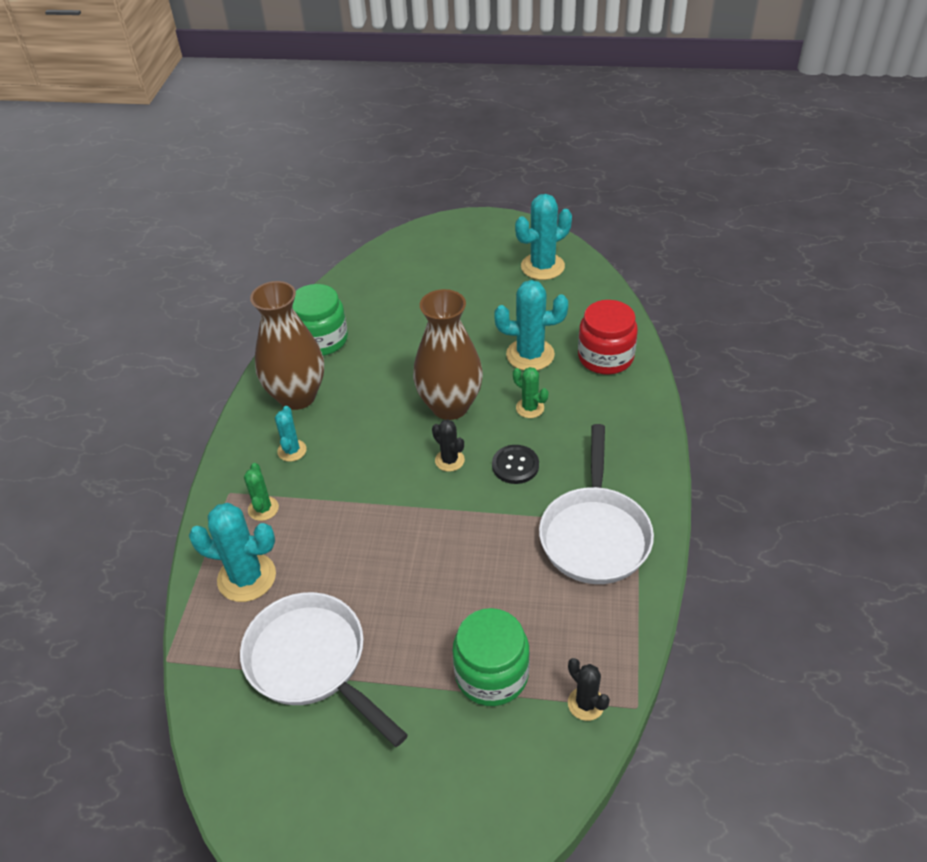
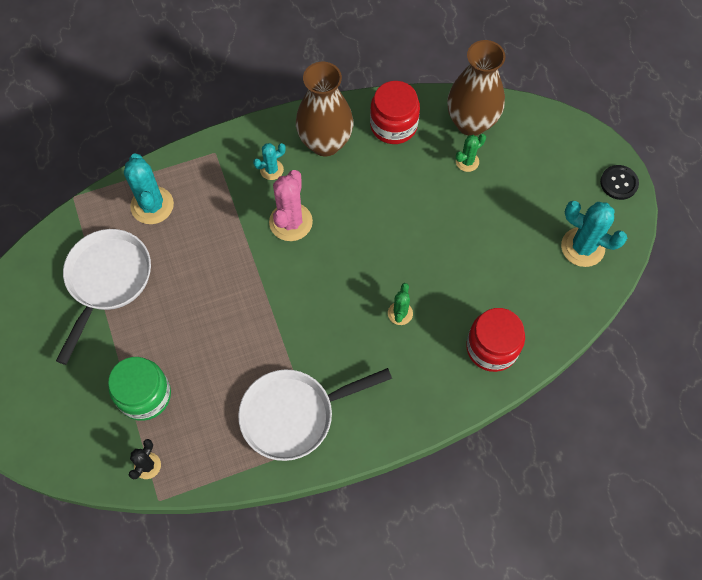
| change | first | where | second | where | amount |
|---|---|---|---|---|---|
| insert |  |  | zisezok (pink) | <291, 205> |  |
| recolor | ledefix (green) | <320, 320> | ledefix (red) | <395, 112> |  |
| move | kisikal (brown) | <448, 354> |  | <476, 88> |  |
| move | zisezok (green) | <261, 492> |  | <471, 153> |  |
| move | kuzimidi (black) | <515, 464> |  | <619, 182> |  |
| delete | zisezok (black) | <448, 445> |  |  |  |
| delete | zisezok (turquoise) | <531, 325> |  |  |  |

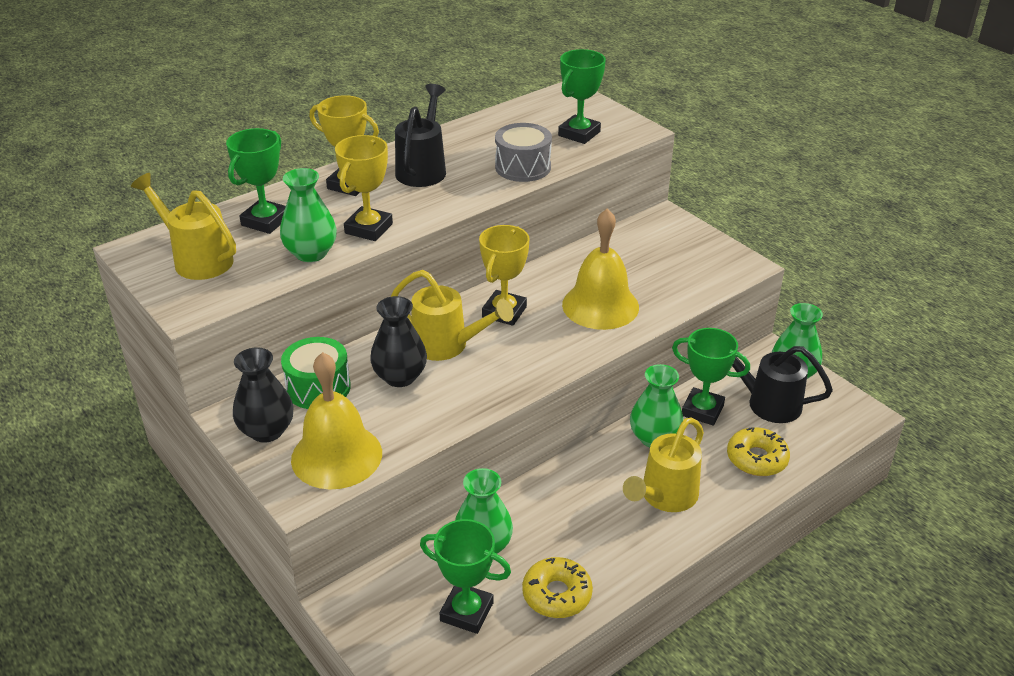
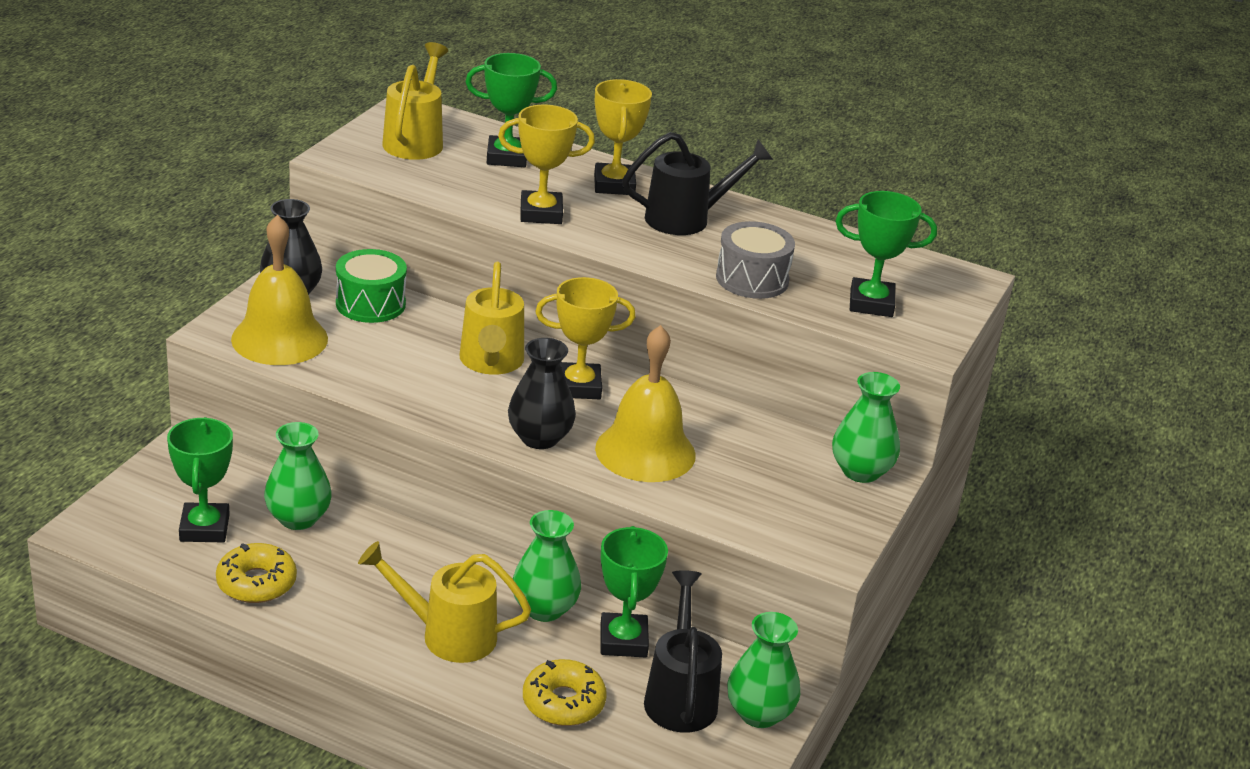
| change | first | where | second | where | amount |
|---|---|---|---|---|---|
| move | kisikal (black) | <398, 341> |  | <542, 393> |  |
| move | kisikal (green) | <308, 215> |  | <866, 427> |  |

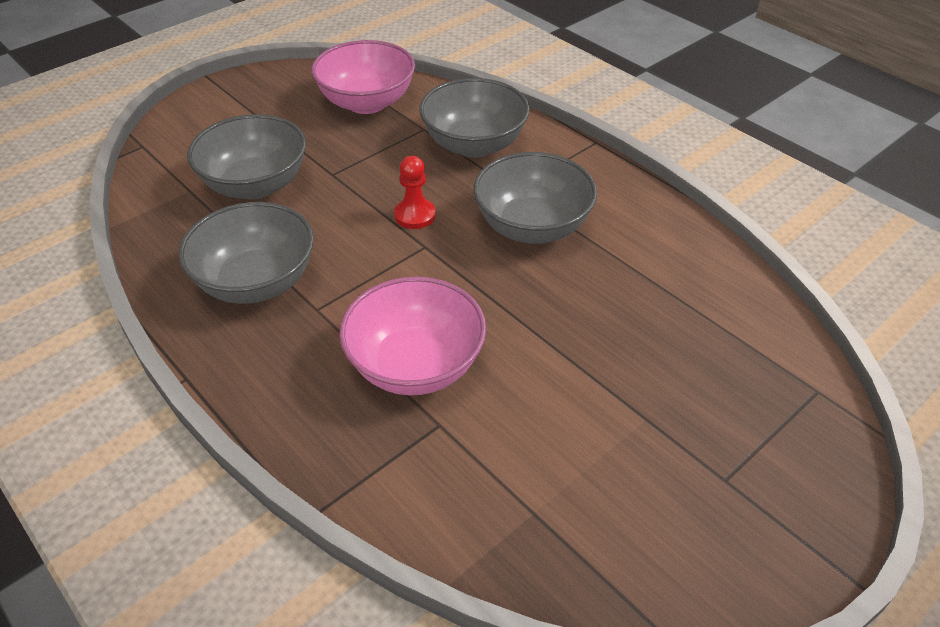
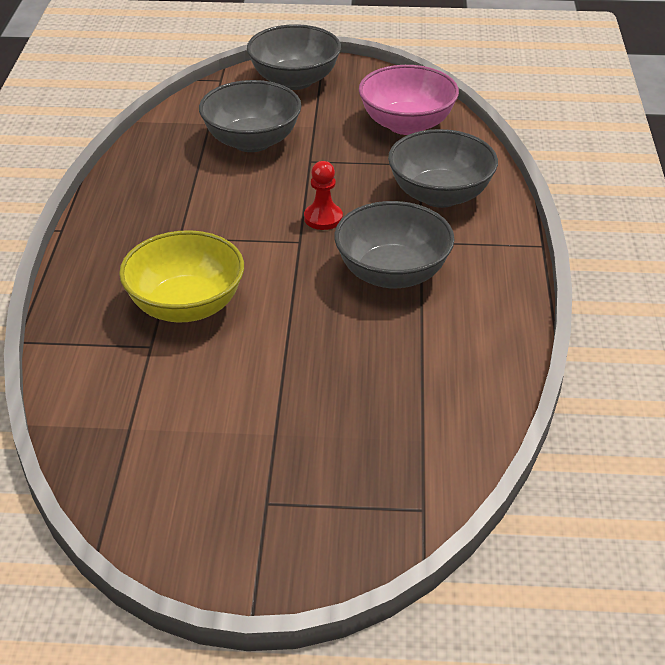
| change | first | where | second | where | amount |
|---|---|---|---|---|---|
| recolor | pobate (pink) | <412, 336> | pobate (yellow) | <181, 276> |  |
| move | pobate (grey) | <246, 253> |  | <294, 57> |  |

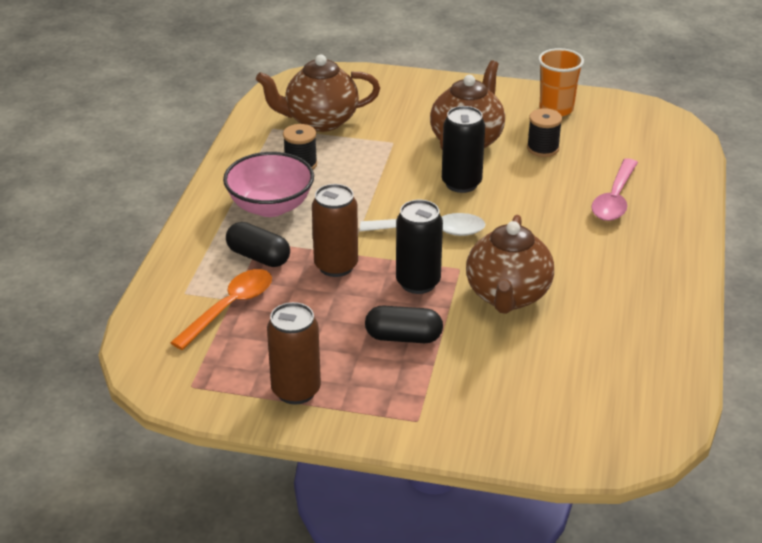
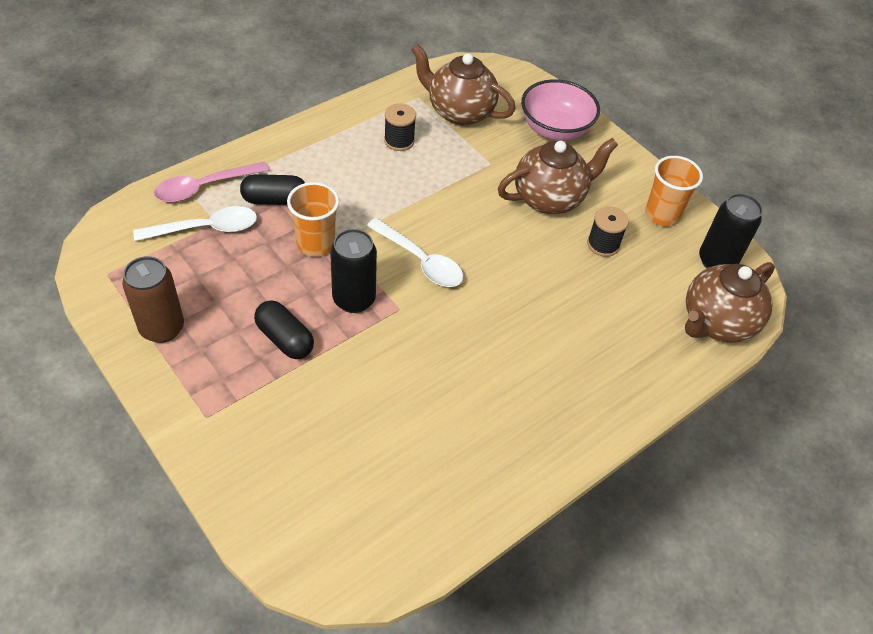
| change | first | where | second | where | amount |
|---|---|---|---|---|---|
| recolor | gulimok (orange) | <221, 309> | gulimok (white) | <195, 223> |  |
| move | gulimok (pink) | <614, 189> |  | <211, 181> |  |
| rotate | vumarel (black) | <258, 244> |  | <272, 189> | 75 degrees counterclockwise |
| replace | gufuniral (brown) | <335, 230> | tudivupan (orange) | <313, 219> |  |
| move | pobate (pink) | <268, 184> |  | <560, 110> |  |
| move | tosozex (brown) | <510, 264> |  | <730, 302> |  |
| move | gufuniral (black) | <463, 149> |  | <731, 230> |  |

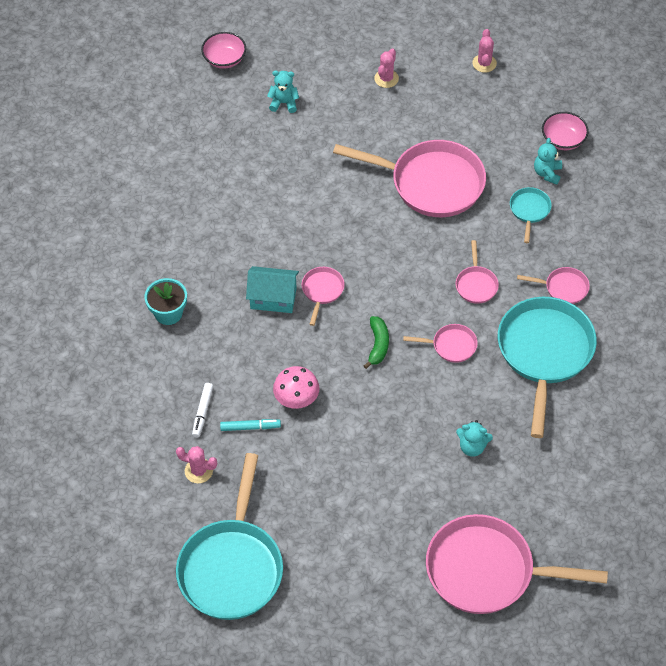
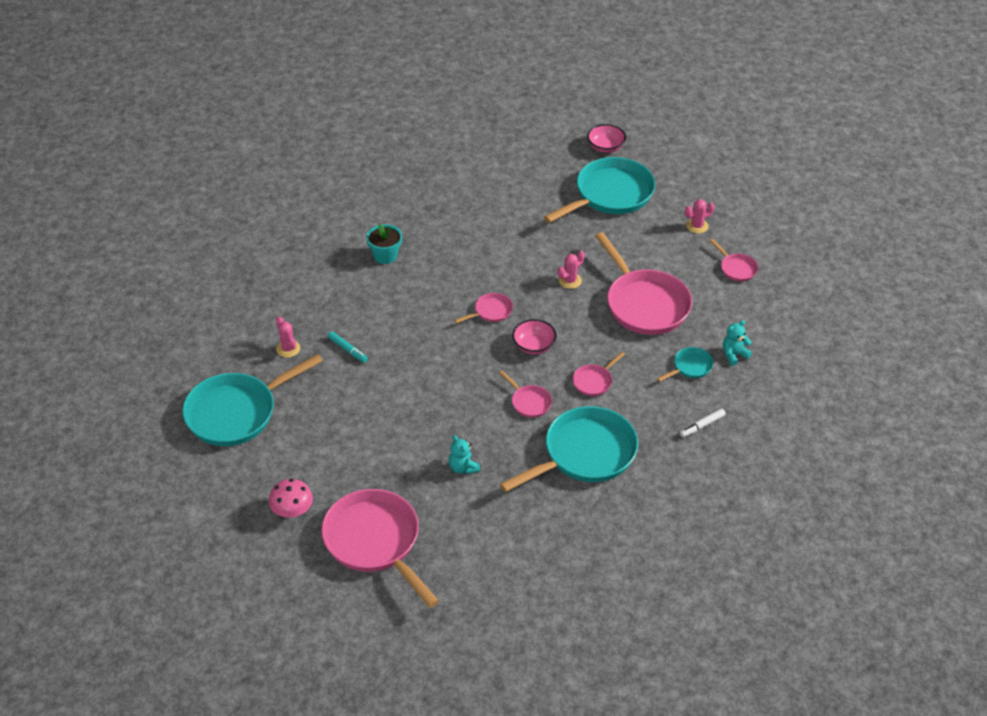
| change | first | where | second | where | amount |
|---|---|---|---|---|---|
| move | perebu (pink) | <296, 387> |  | <291, 498> |  |
| move | pobate (pink) | <565, 131> |  | <534, 337> |  |
| replace | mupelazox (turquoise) | <283, 91> | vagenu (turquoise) | <599, 190> |  |
| move | zisezok (pink) | <484, 51> |  | <571, 270> |  |
| move | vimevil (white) | <202, 410> |  | <703, 422> |  |
| move | vagenu (pink) | <553, 285> |  | <734, 260> |  |
| delete | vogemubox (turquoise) | <272, 289> |  |  |  |
| delete | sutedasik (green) | <376, 342> |  |  |  |

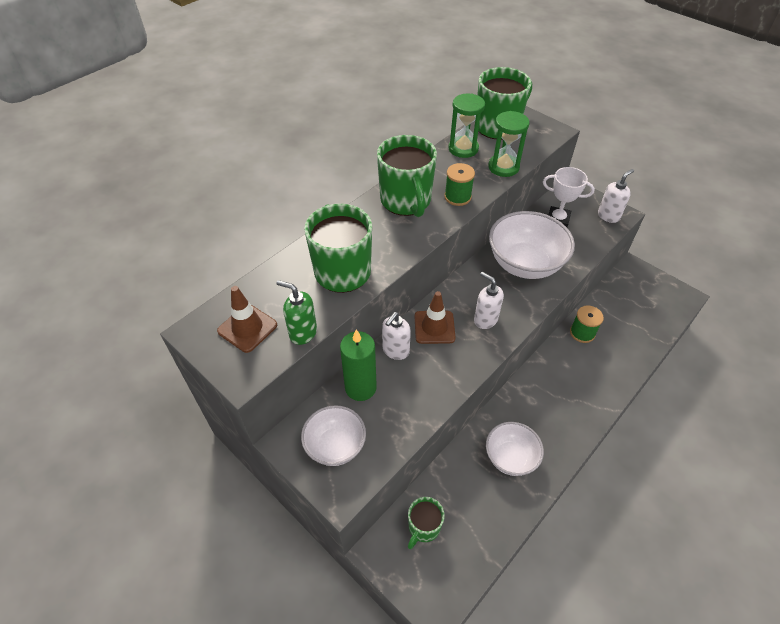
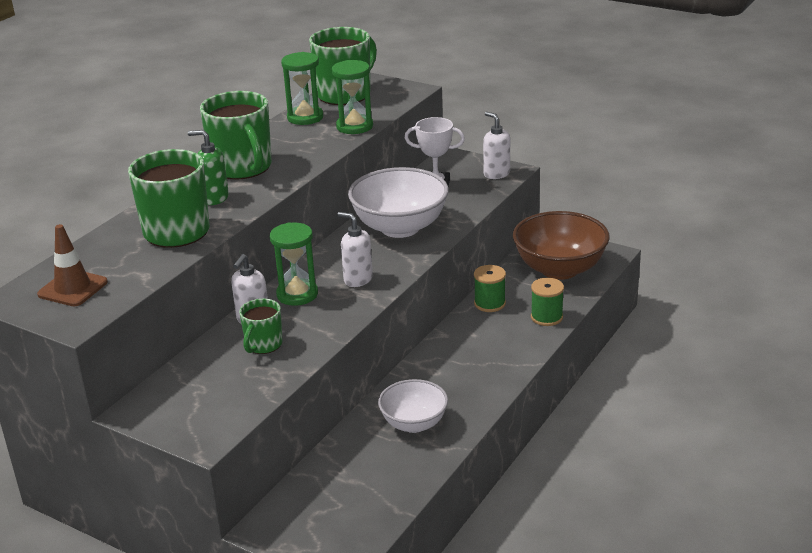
| change | first | where | second | where | amount |
|---|---|---|---|---|---|
| move | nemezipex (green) | <297, 312> |  | <208, 167> |  |
| move | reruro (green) | <426, 523> |  | <261, 326> |  |
| replace | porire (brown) | <435, 317> | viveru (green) | <294, 264> |  |
| rotate | nemezipex (white) | <616, 196> |  | <496, 145> | 75 degrees counterclockwise |
| insert |  |  | pobate (brown) | <561, 245> |  |
| move | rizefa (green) | <459, 184> |  | <547, 302> |  |
| delete | pobate (white) | <333, 435> |  |  |  |
| delete | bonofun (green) | <358, 365> |  |  |  |

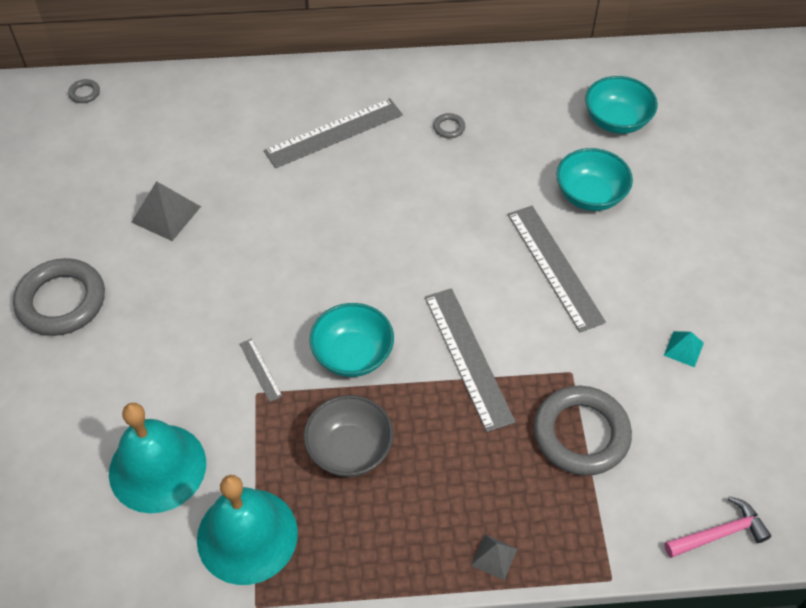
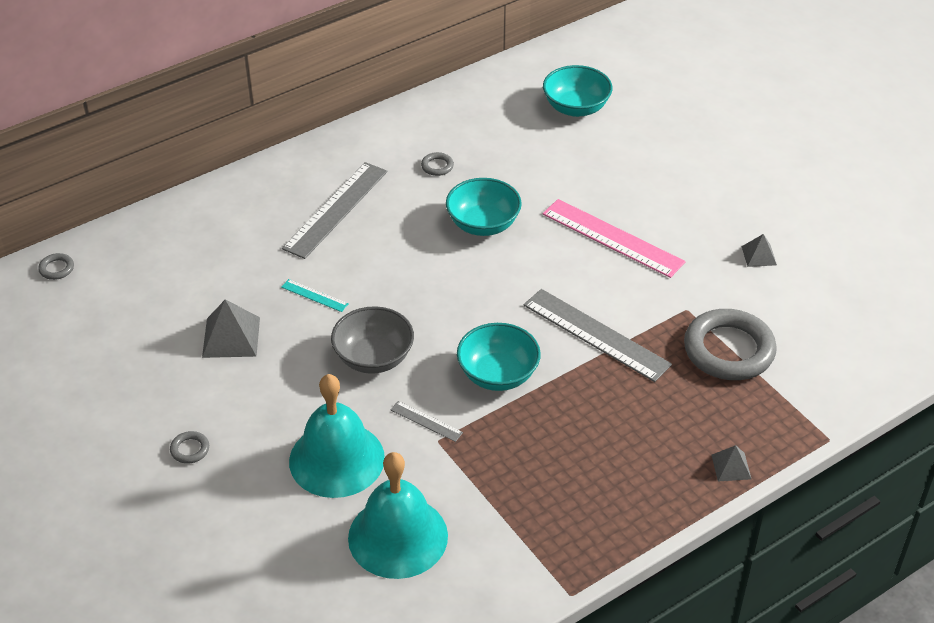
| change | first | where | second | where | amount |
|---|---|---|---|---|---|
| resize | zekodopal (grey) | <59, 297> |  | <189, 447> | x0.40 |
| insert |  |  | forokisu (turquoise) | <315, 295> |  |
| move | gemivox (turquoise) | <247, 530> |  | <337, 436> |  |
| move | pobate (grey) | <349, 436> |  | <372, 340> |  |
| move | pobate (turquoise) | <595, 179> |  | <484, 207> |  |
| recolor | forokisu (grey) | <557, 269> | forokisu (pink) | <614, 238> |  |
| recolor | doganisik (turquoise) | <684, 349> | doganisik (grey) | <759, 250> |  |
| delete | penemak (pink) | <717, 527> |  |  |  |

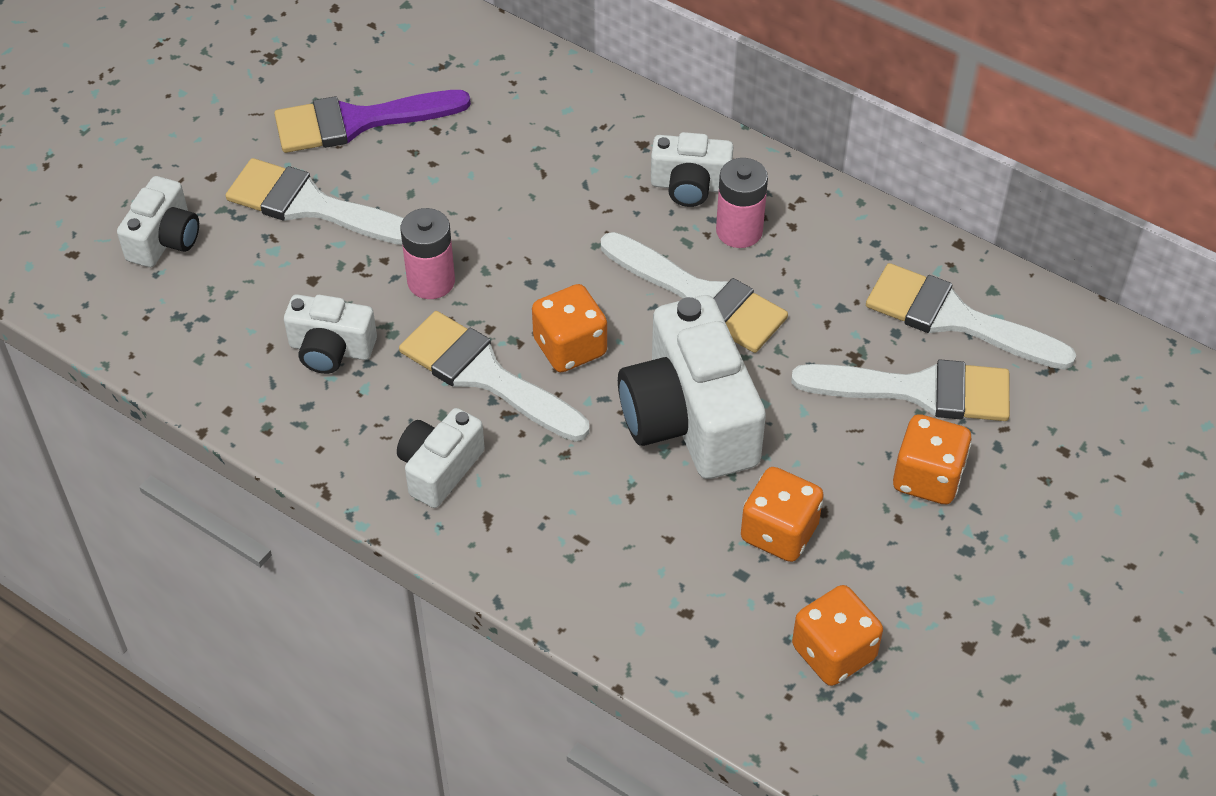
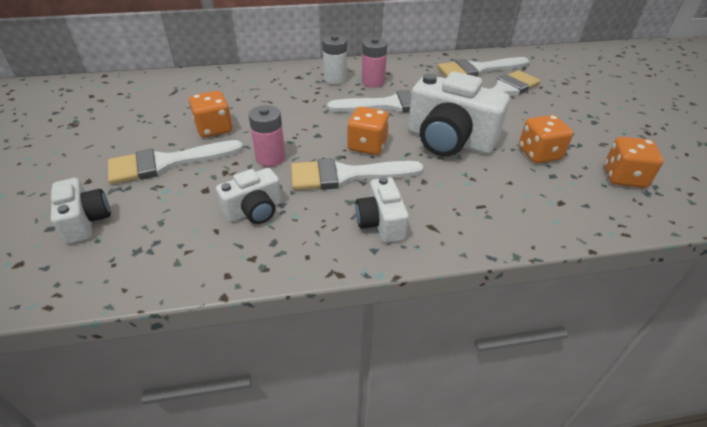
| change | first | where | second | where | amount |
|---|---|---|---|---|---|
| move | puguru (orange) | <932, 459> |  | <211, 114> |  |
| replace | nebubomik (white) | <692, 169> | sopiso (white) | <334, 60> |  |
| delete | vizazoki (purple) | <372, 121> |  |  |  |

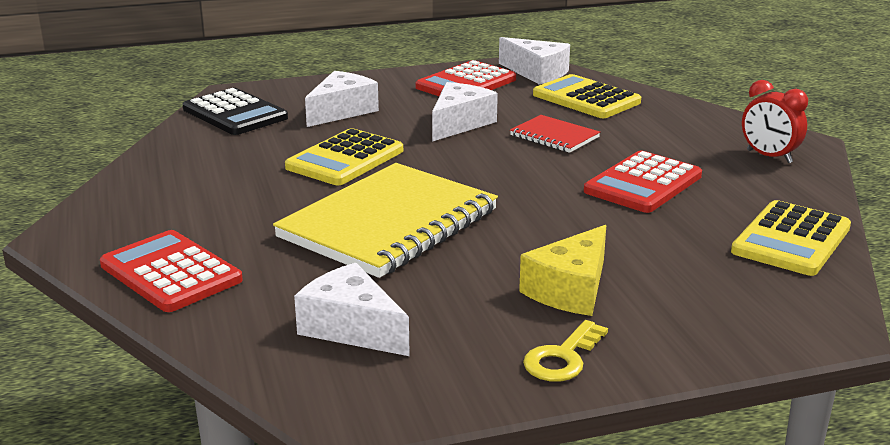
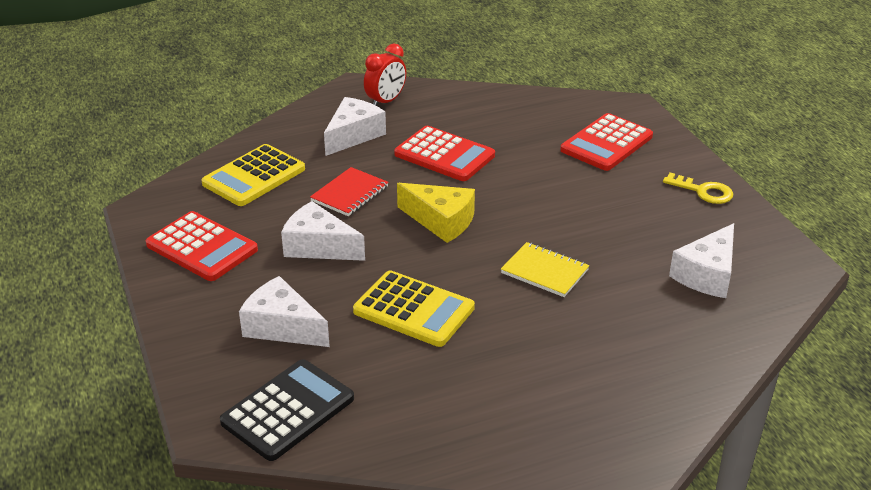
| change | first | where | second | where | amount |
|---|---|---|---|---|---|
| move | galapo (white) | <534, 61> |  | <355, 126> |  |
| move | galapo (yellow) | <562, 270> |  | <436, 213> |  |
| resize | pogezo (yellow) | <385, 220> |  | <545, 269> | x0.47 |
| move | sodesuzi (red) | <171, 271> |  | <606, 142> |  |
| delete | sodesuzi (yellow) | <791, 238> |  |  |  |

